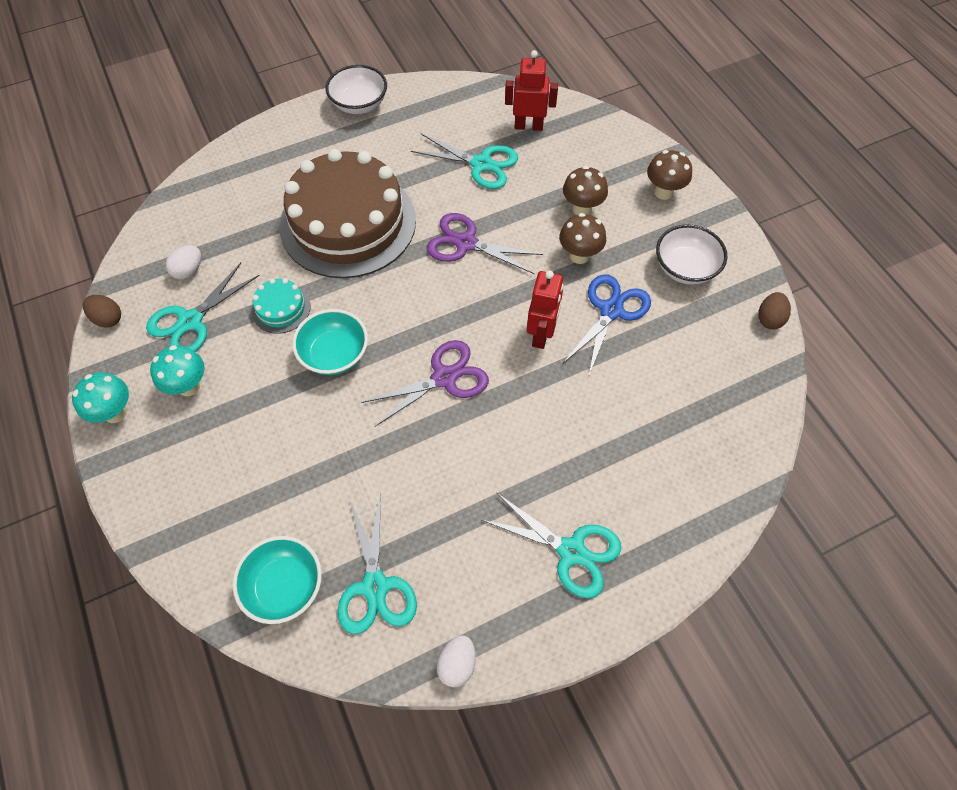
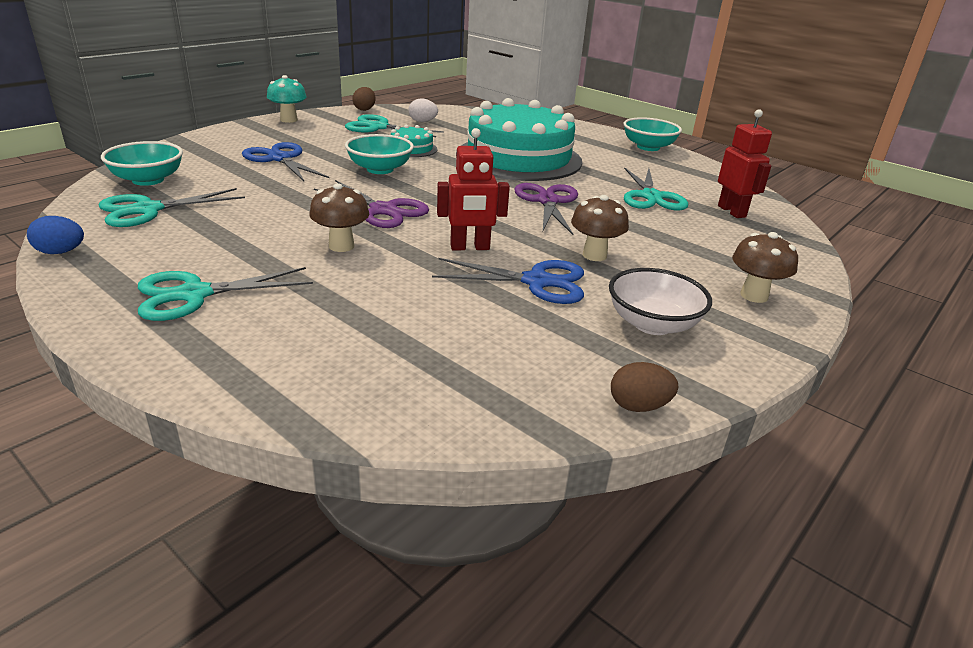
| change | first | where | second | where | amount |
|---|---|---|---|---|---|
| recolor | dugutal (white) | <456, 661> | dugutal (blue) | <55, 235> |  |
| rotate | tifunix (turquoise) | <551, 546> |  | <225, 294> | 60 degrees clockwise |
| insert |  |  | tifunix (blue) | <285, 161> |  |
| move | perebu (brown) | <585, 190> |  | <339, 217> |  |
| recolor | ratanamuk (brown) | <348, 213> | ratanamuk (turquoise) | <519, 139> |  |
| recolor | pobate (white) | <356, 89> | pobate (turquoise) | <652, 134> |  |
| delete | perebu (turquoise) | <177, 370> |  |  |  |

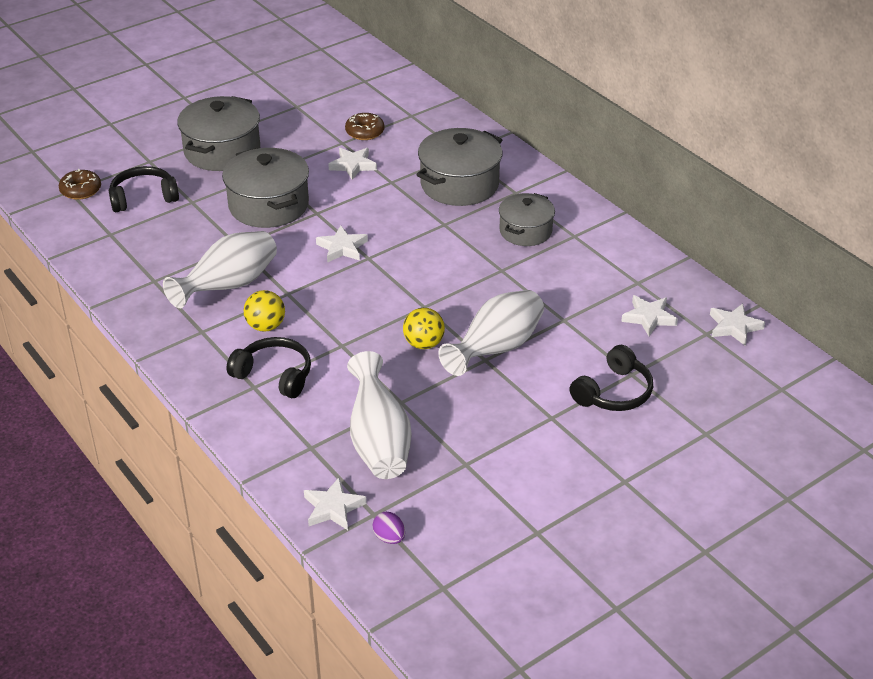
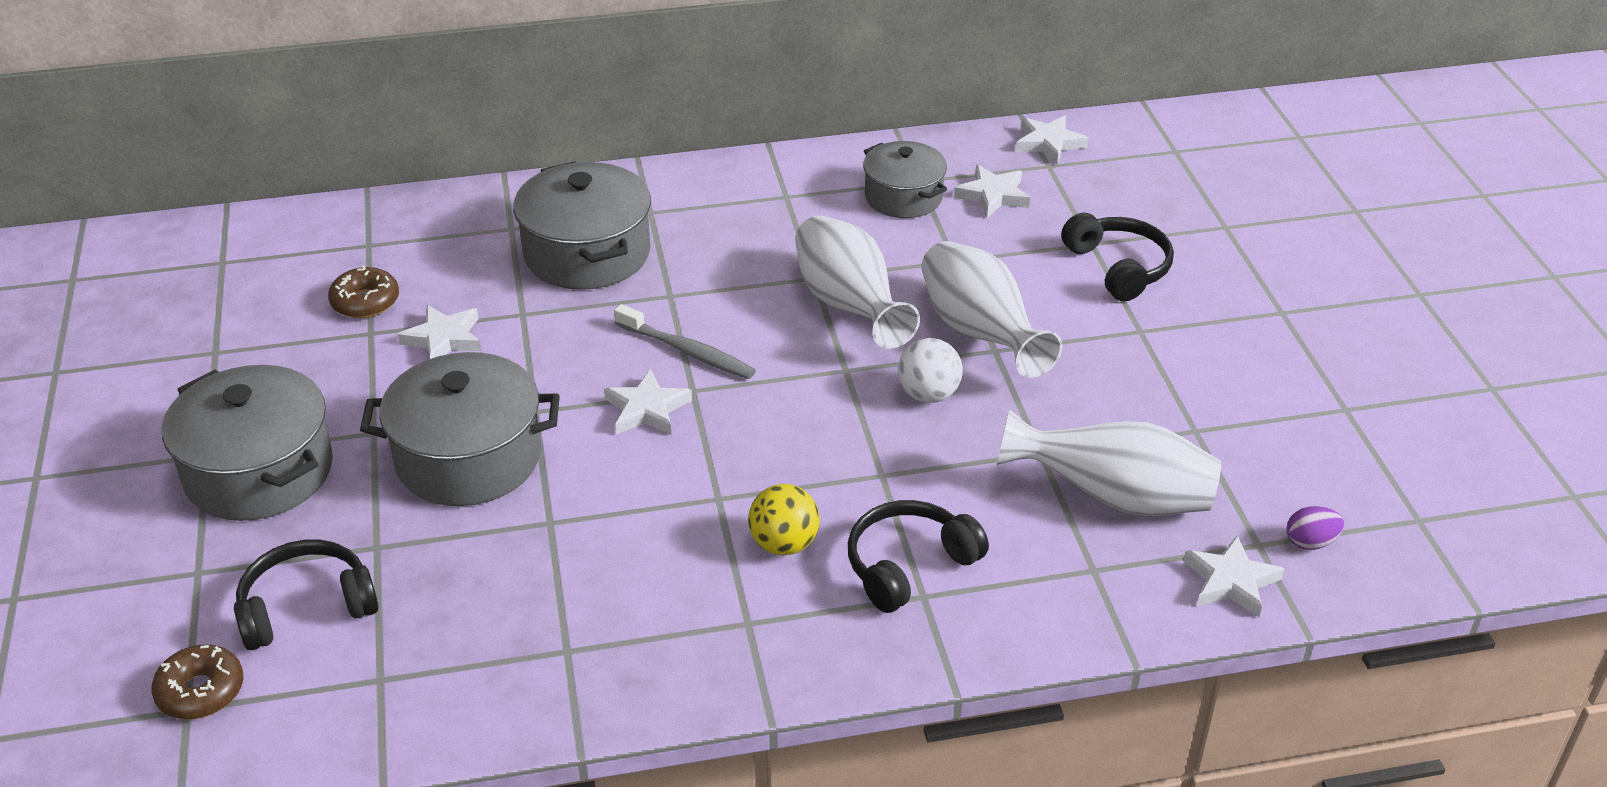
| change | first | where | second | where | amount |
|---|---|---|---|---|---|
| rotate | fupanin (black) | <144, 189> |  | <306, 594> | 60 degrees clockwise |
| insert |  |  | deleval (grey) | <685, 341> |  |
| move | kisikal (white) | <220, 269> |  | <857, 282> |  |
| move | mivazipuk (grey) | <527, 219> |  | <905, 179> |  |
| recolor | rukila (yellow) | <424, 328> | rukila (white) | <930, 370> |  |

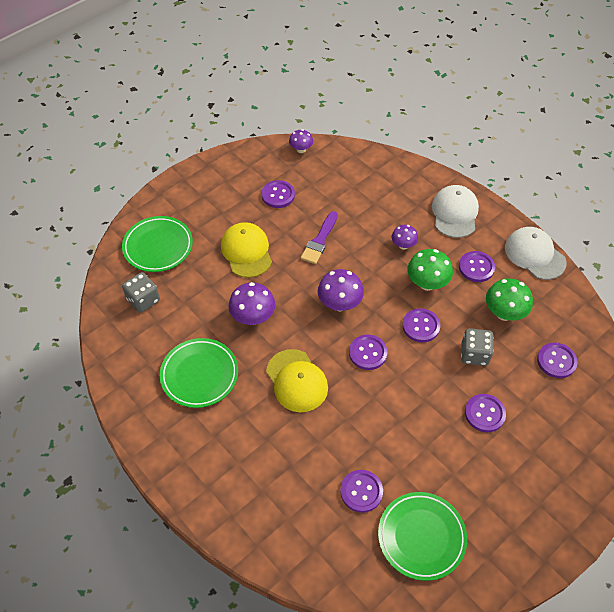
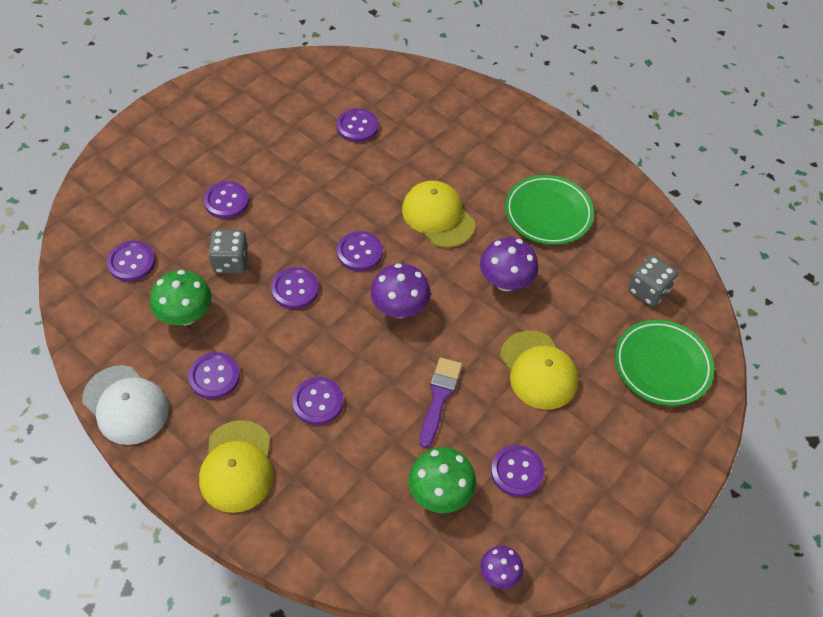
| change | first | where | second | where | amount |
|---|---|---|---|---|---|
| recolor | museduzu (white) | <455, 211> | museduzu (yellow) | <236, 466> |  |
| replace | perebu (purple) | <405, 237> | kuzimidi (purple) | <317, 401> |  |
| move | perebu (green) | <430, 270> |  | <442, 480> |  |
| delete | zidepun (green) | <422, 536> |  |  |  |

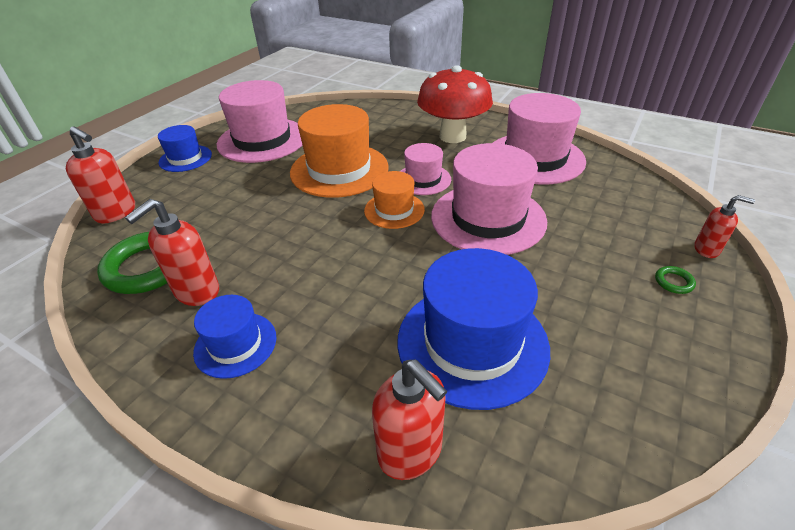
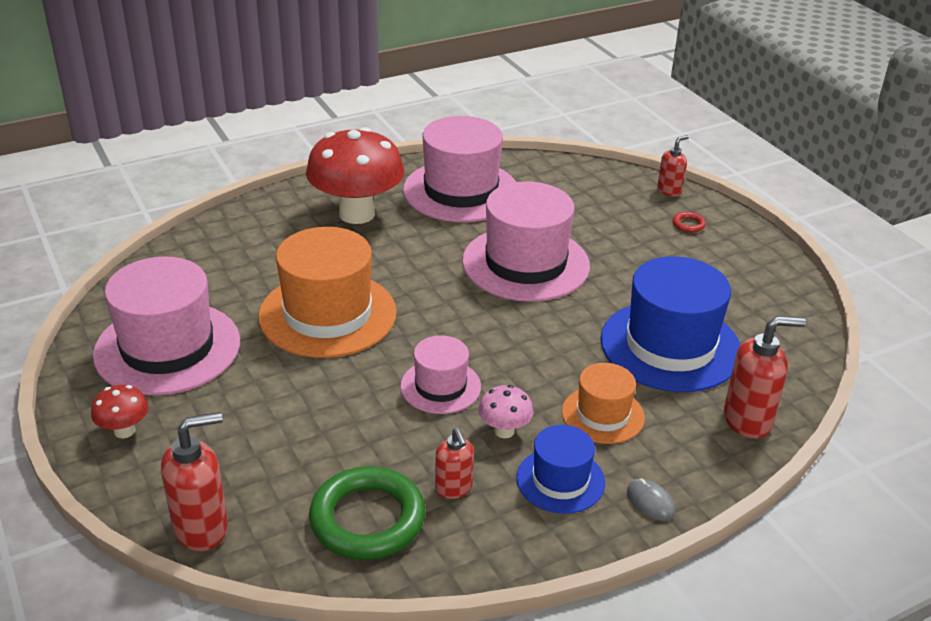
| change | first | where | second | where | amount |
|---|---|---|---|---|---|
| replace | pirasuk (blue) | <185, 148> | perebu (red) | <120, 411> |  |
| move | pirasuk (pink) | <425, 169> |  | <440, 374> |  |
| resize | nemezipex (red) | <172, 252> |  | <454, 463> | x0.60 |
| insert |  |  | perebu (pink) | <506, 411> |  |
| move | pirasuk (orange) | <394, 200> |  | <603, 403> |  |
| insert |  |  | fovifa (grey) | <651, 499> |  |
| recolor | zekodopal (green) | <675, 280> | zekodopal (red) | <689, 222> |  |

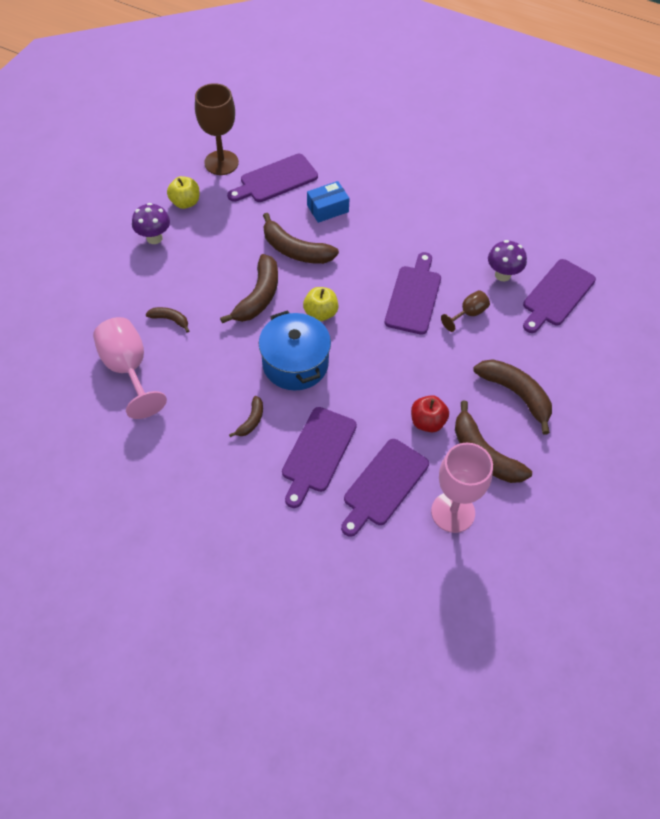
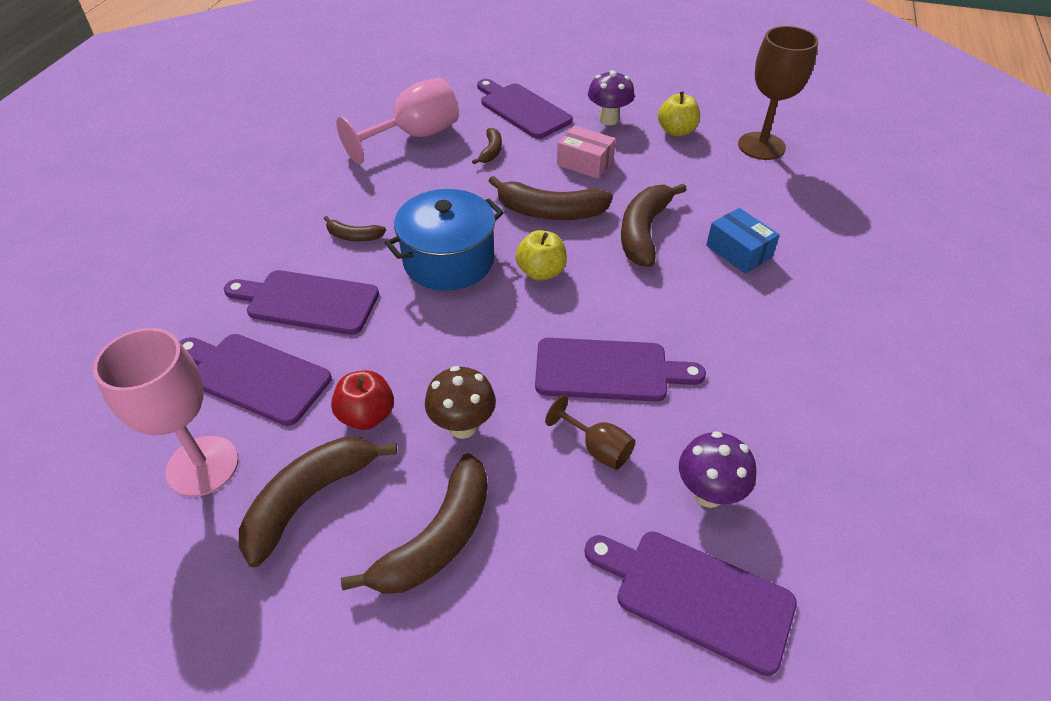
| change | first | where | second | where | amount |
|---|---|---|---|---|---|
| insert |  |  | perebu (brown) | <460, 402> |  |
| move | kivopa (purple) | <272, 178> |  | <525, 109> |  |
| insert |  |  | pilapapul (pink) | <586, 152> |  |

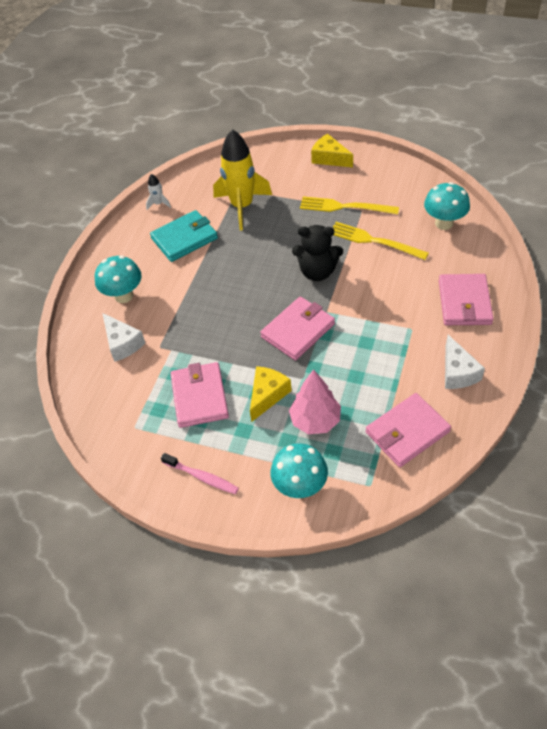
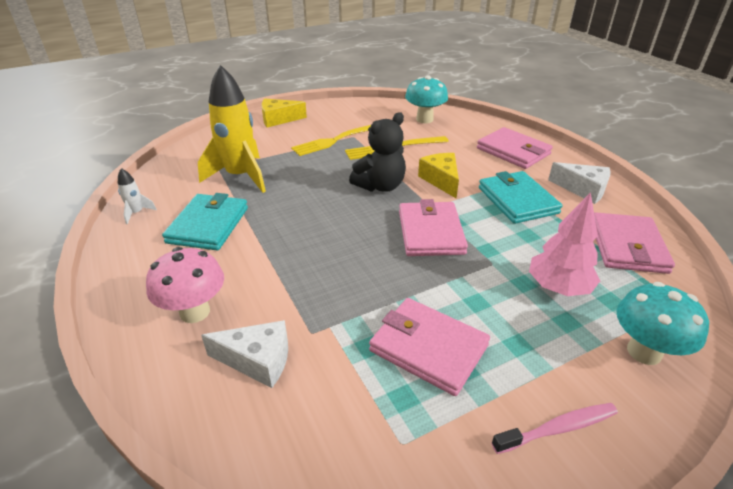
| change | first | where | second | where | amount |
|---|---|---|---|---|---|
| recolor | perebu (turquoise) | <118, 279> | perebu (pink) | <185, 285> |  |
| move | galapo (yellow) | <271, 394> |  | <438, 175> |  |
| insert |  |  | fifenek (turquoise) | <520, 197> |  |

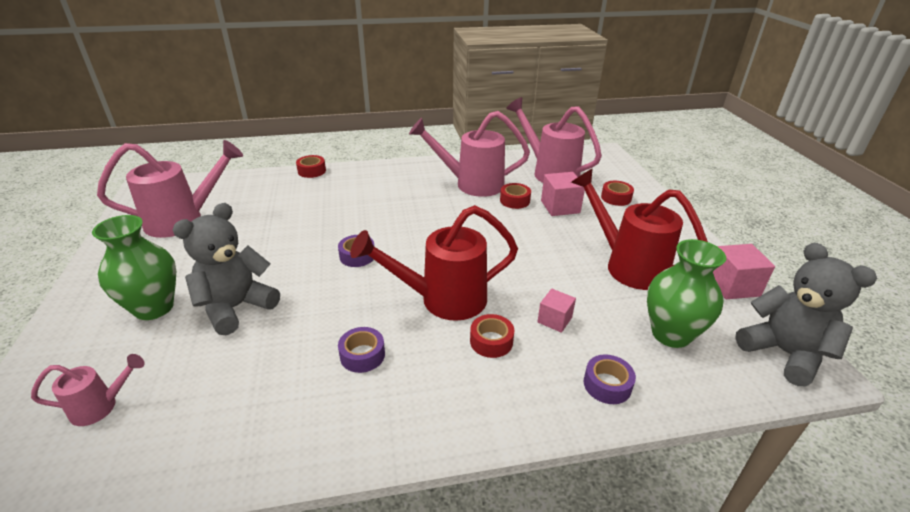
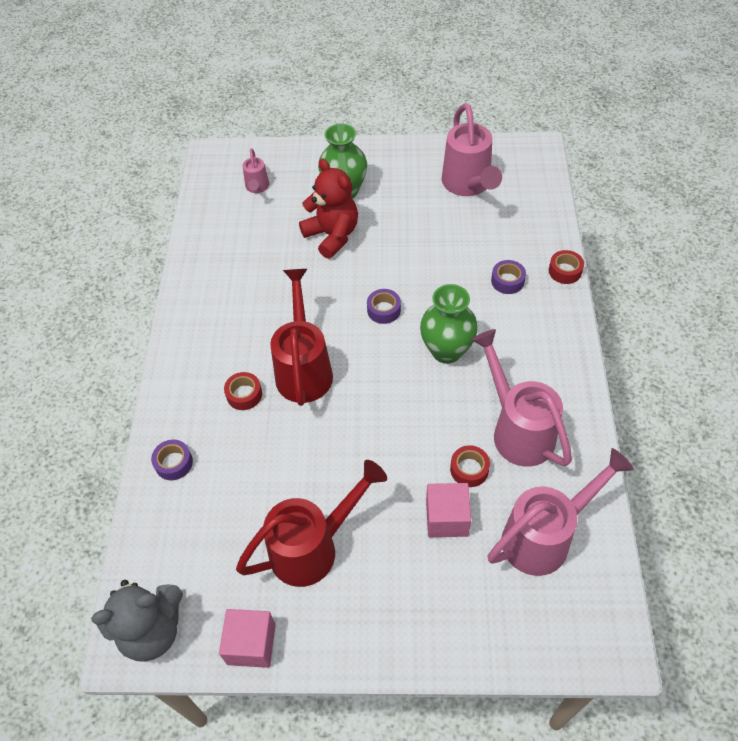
| change | first | where | second | where | amount |
|---|---|---|---|---|---|
| recolor | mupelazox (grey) | <226, 269> | mupelazox (red) | <328, 209> |  |
| move | kisikal (green) | <686, 293> |  | <449, 324> |  |
| rotate | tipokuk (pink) | <469, 154> |  | <521, 398> | 45 degrees counterclockwise |
| move | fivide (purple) | <361, 350> |  | <508, 277> |  |
| delete | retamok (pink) | <556, 311> |  |  |  |
| delete | fivide (red) | <617, 193> |  |  |  |

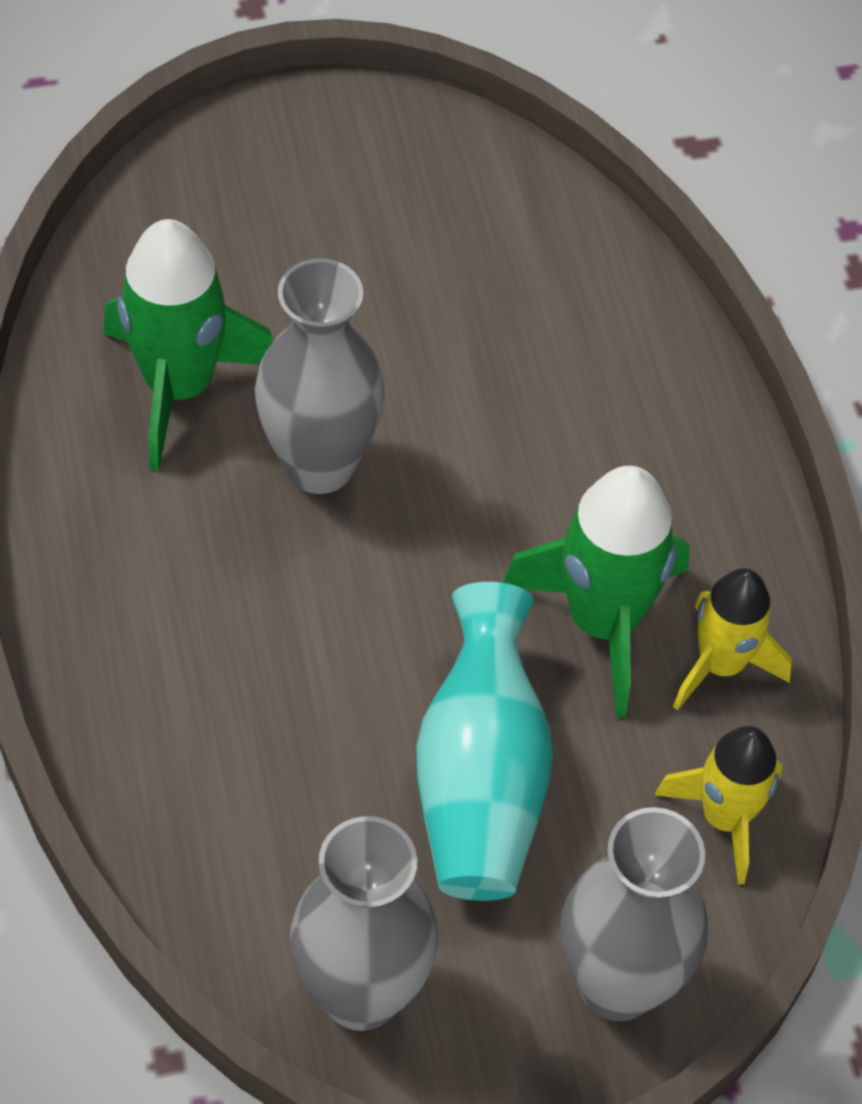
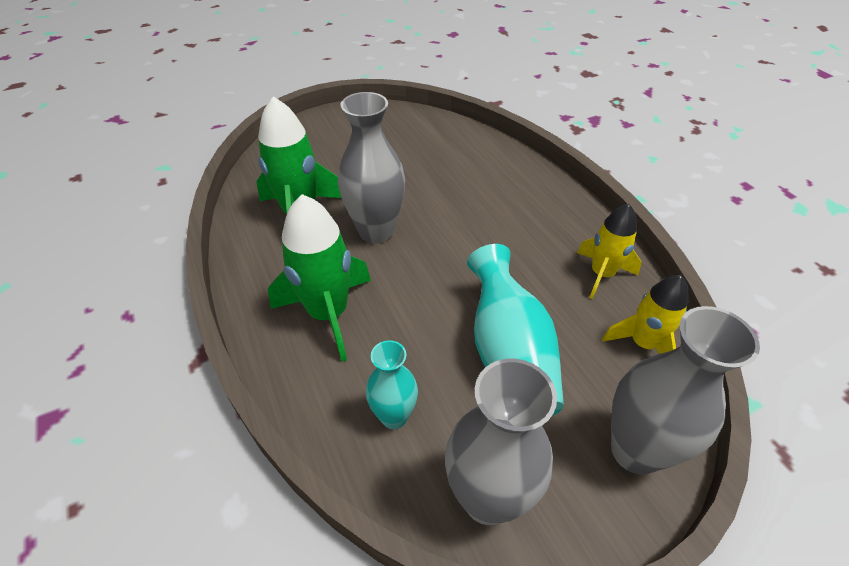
| change | first | where | second | where | amount |
|---|---|---|---|---|---|
| move | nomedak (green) | <596, 592> |  | <319, 278> |  |
| insert |  |  | kisikal (turquoise) | <392, 384> |  |

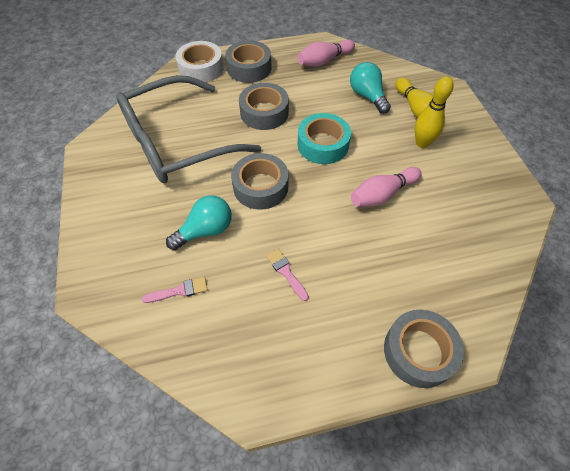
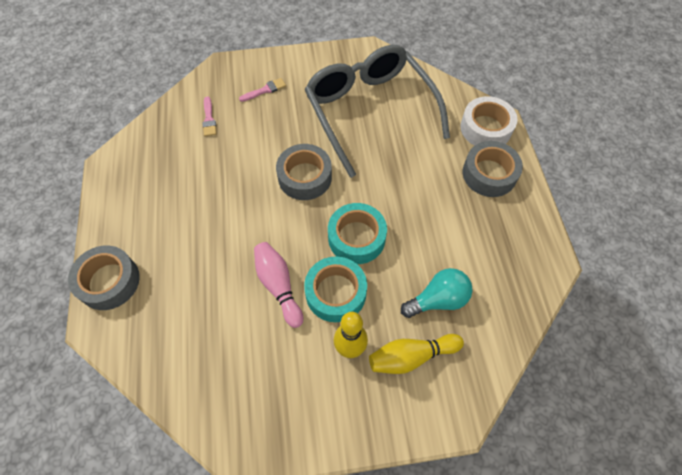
| change | first | where | second | where | amount |
|---|---|---|---|---|---|
| move | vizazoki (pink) | <287, 275> |  | <262, 90> |  |
| insert |  |  | fivide (turquoise) | <335, 289> |  |
| delete | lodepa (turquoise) | <199, 222> |  |  |  |
| delete | fivide (grey) | <264, 106> |  |  |  |
| delete | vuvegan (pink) | <326, 53> |  |  |  |

